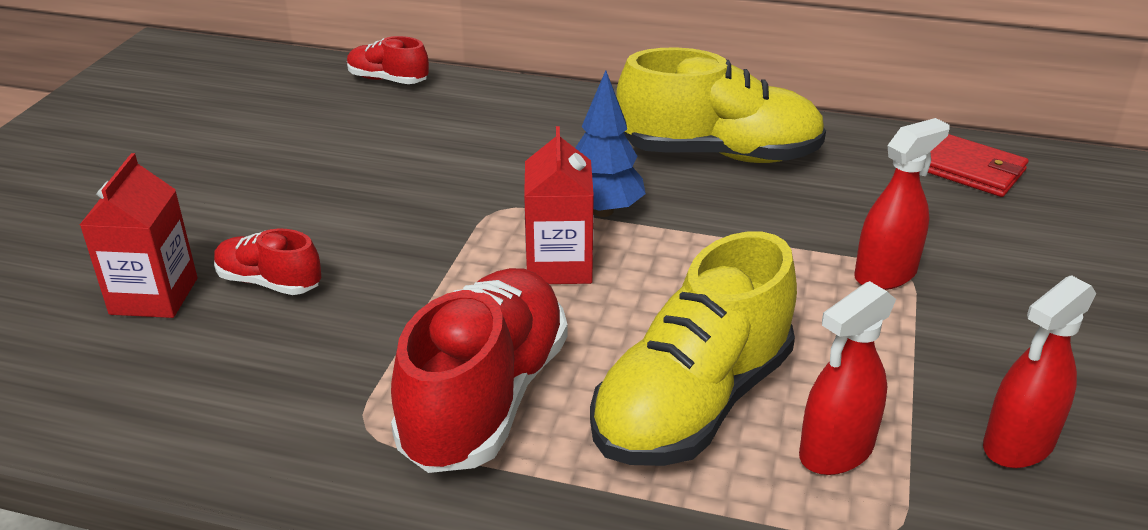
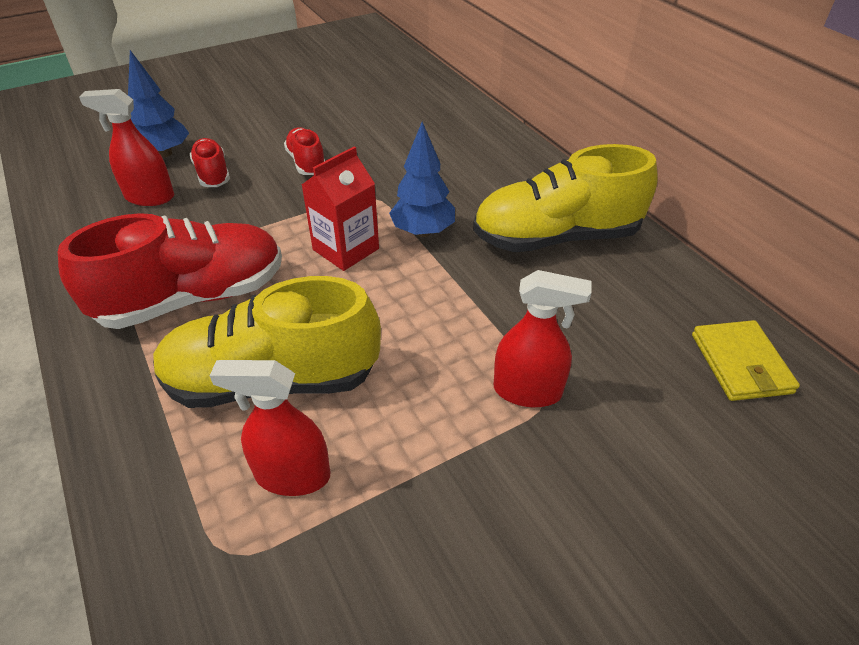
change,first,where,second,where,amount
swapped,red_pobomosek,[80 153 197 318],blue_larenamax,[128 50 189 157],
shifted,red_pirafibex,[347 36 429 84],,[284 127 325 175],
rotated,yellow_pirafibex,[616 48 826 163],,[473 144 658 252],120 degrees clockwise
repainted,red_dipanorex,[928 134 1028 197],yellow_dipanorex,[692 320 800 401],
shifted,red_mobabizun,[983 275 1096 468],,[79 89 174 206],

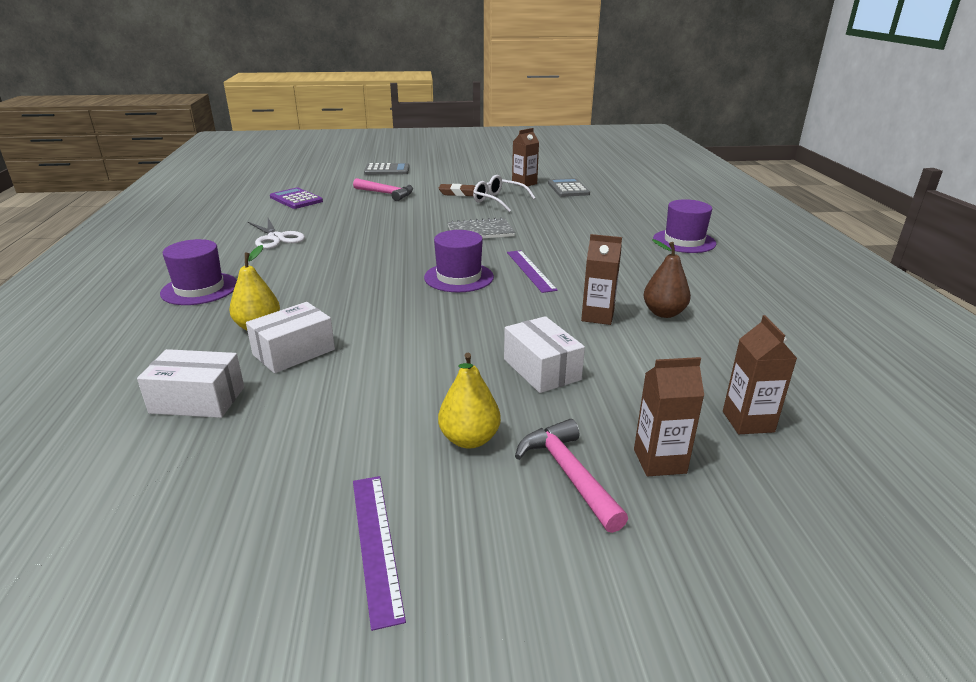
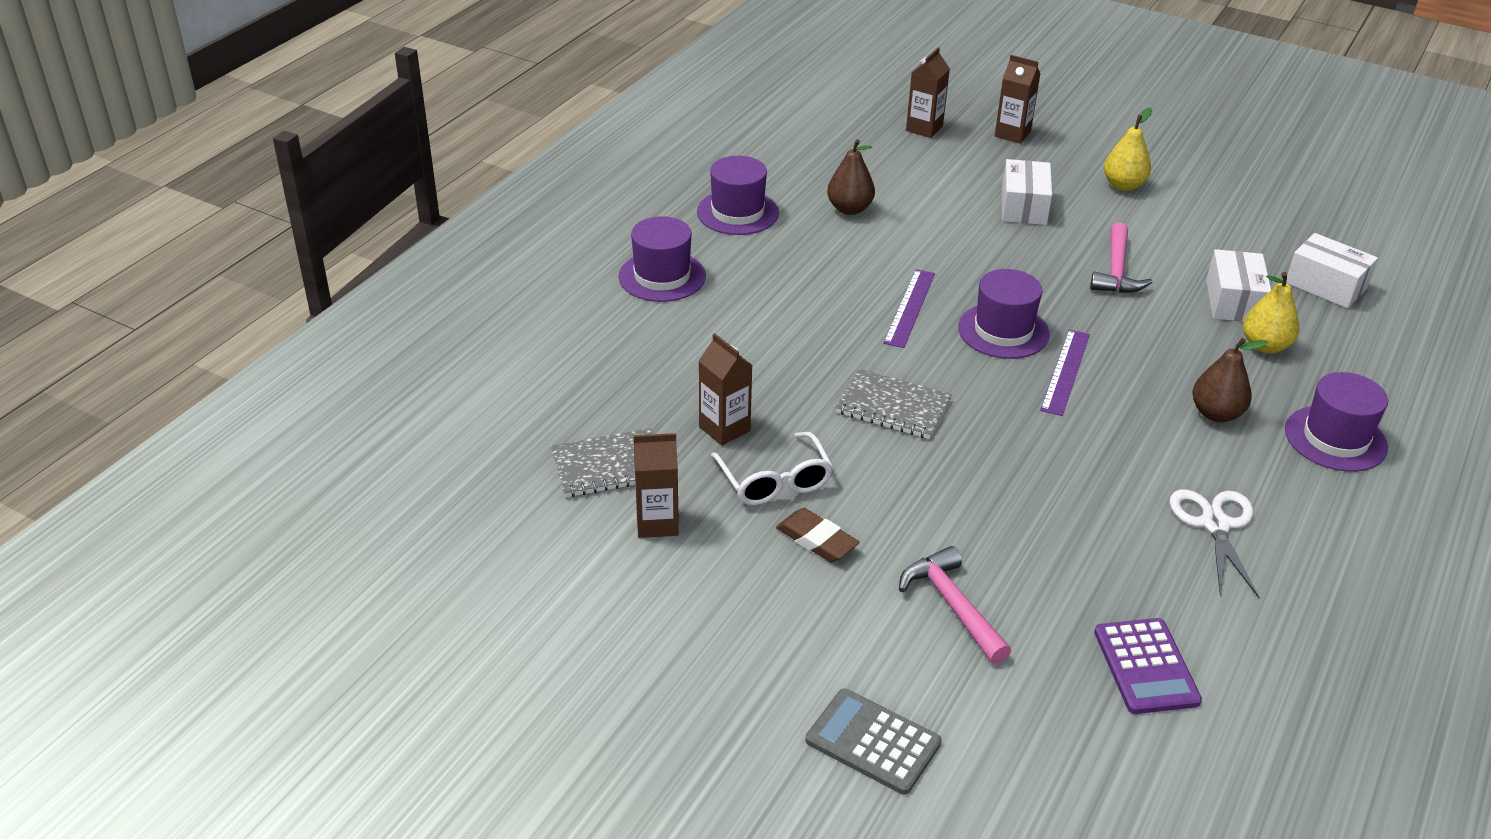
change,first,where,second,where,amount
rotated,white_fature,[246 302 335 373],,[1206 249 1271 322],75 degrees counterclockwise
shifted,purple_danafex,[353 476 406 631],,[1040 329 1090 416],
shifted,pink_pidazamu,[515 419 628 533],,[1090 223 1152 293],
swapped,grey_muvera,[548 178 590 197],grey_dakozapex,[550 428 653 497],
shifted,brown_pobomosek,[581 234 622 325],,[699 333 753 446],
new,,,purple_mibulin,[697 156 779 235],
new,,,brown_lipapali,[1192 338 1268 422],

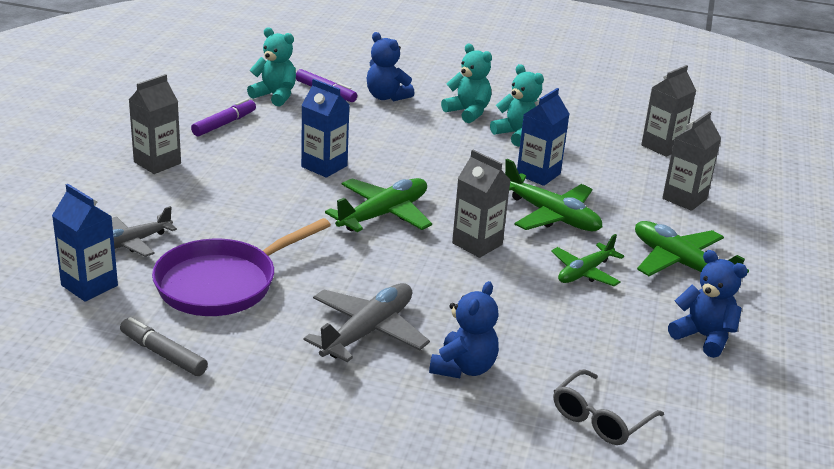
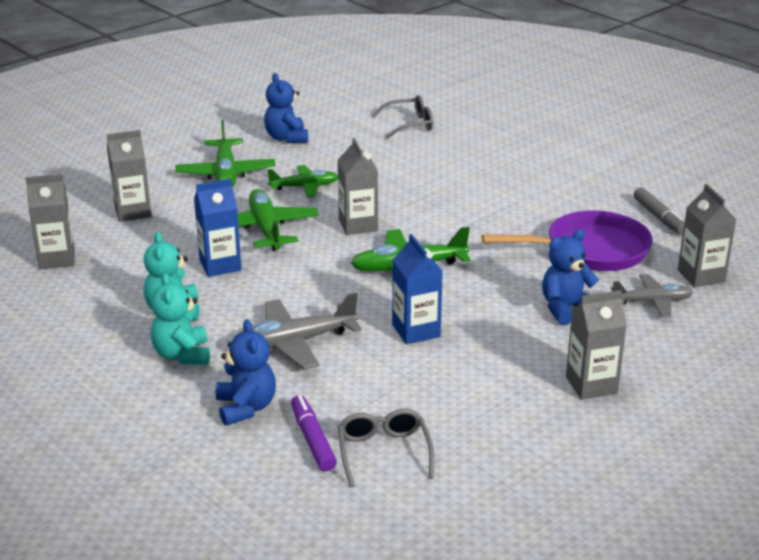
change,first,where,second,where,amount
repainted,blue_pobomosek,[52 184 118 302],grey_pobomosek,[678 184 737 287],
gone,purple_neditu,[191 98 256 137],,,
swapped,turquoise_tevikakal,[247 27 296 107],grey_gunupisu,[338 409 434 487],
shifted,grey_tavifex,[304 283 430 362],,[235 293 362 369],
shifted,blue_tevikakal,[429 281 499 378],,[542 229 599 325],

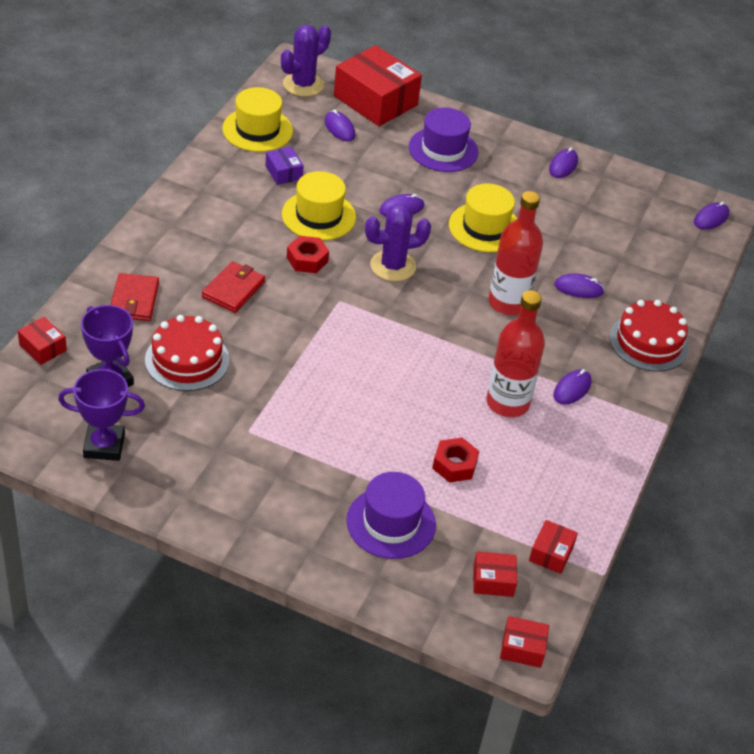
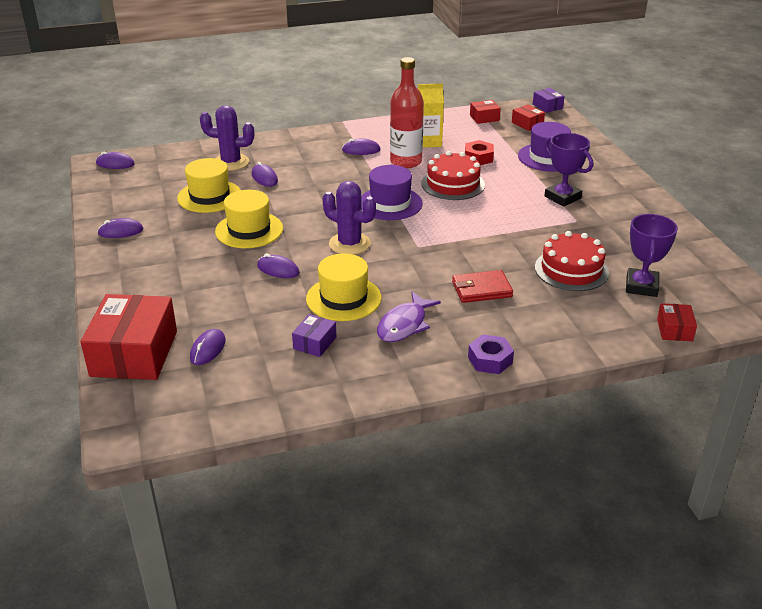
change,first,where,second,where,amount
shifted,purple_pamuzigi,[58 369 145 461],,[544 133 593 207],
gone,red_dipanorex,[111 273 159 321],,,
shifted,yellow_mibulin,[222 87 293 152],,[177 158 241 213],
shifted,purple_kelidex,[281 25 331 97],,[200 105 254 171],
gone,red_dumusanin,[287 236 329 273],,,
shifted,purple_mibulin,[409 107 479 172],,[361 165 423 220],
gone,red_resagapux,[488 191 543 315],,,
repainted,red_fature,[500 616 549 668],purple_fature,[533 88 565 113],
shifted,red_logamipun,[609 300 689 372],,[421 151 485 200],
new,,,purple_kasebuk,[377 292 441 342],
new,,,yellow_pobomosek,[418 84 444 148],
new,,,purple_dumusanin,[468 334 514 374],

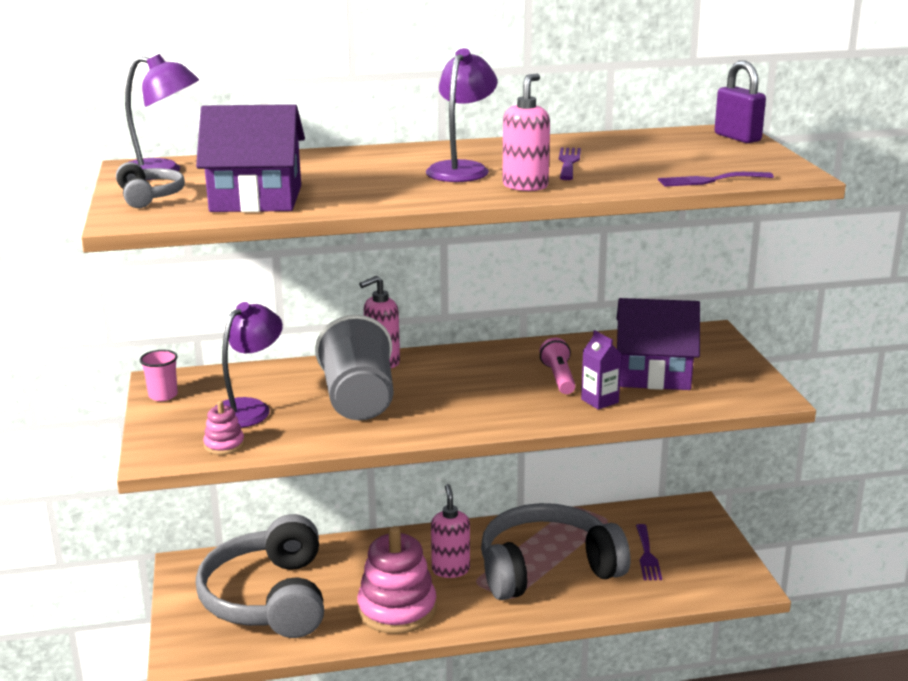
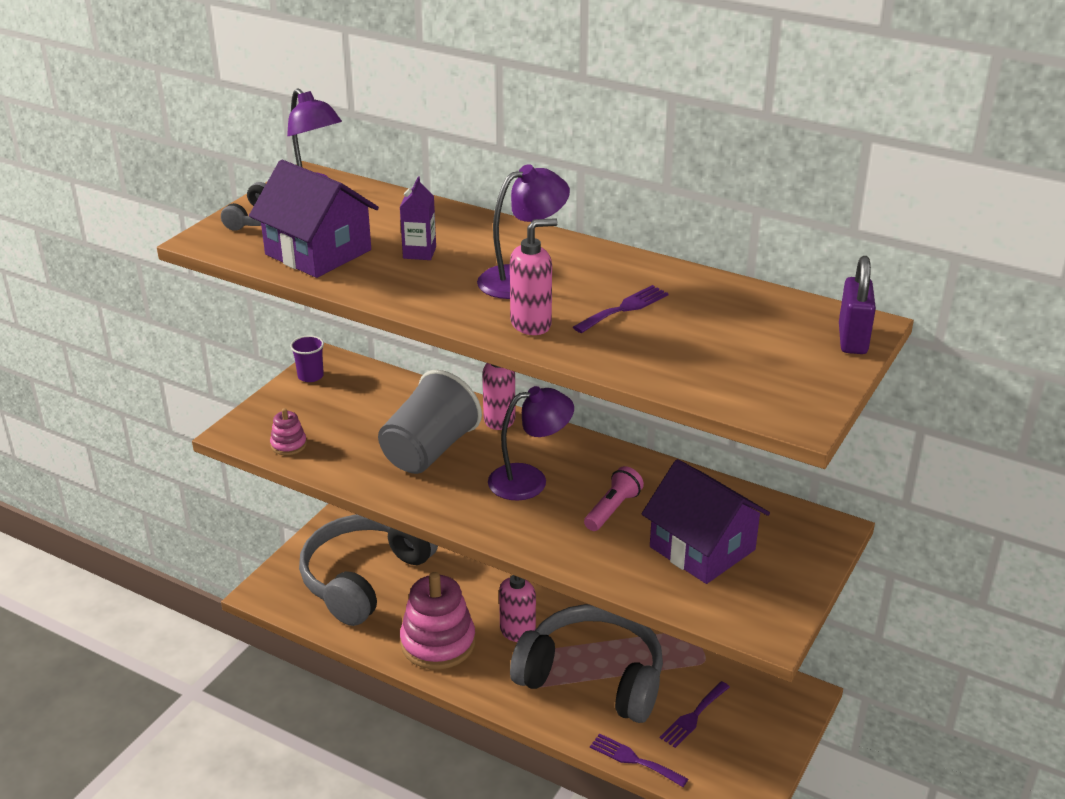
change,first,where,second,where,amount
repainted,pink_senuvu,[140 350 178 401],purple_senuvu,[290 335 324 382],
shifted,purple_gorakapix,[215 302 283 428],,[488 386 574 501],
shifted,purple_pobomosek,[581 330 621 410],,[400 177 436 260],
shifted,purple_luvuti,[658 172 774 187],,[590 733 688 787],

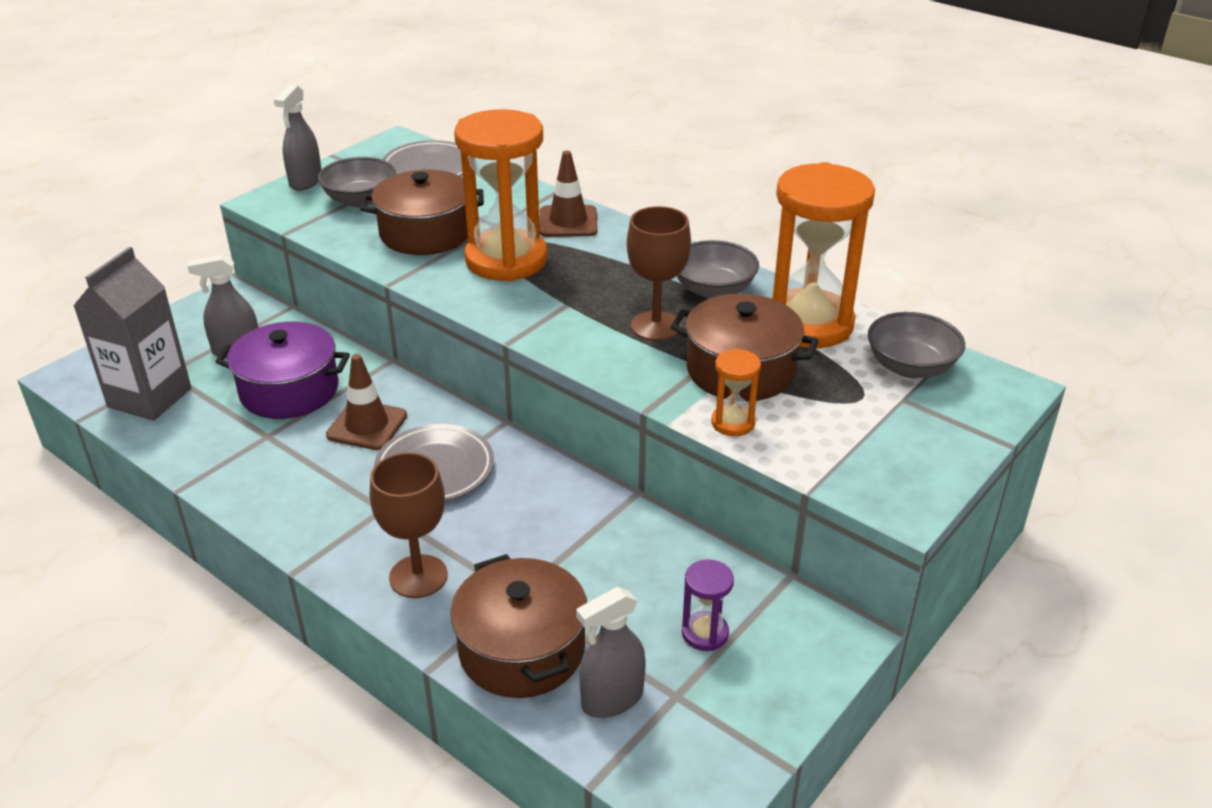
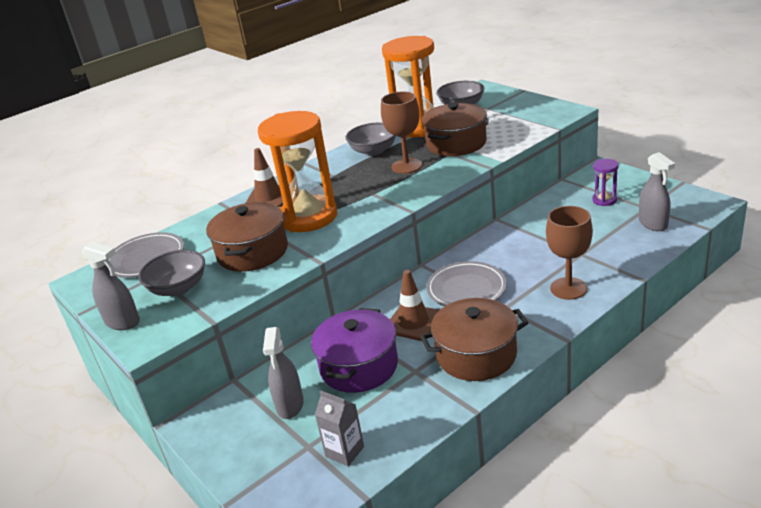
change,first,where,second,where,amount
scaled,grey_pobomosek,[73 247 191 421],,[315 391 364 466],x0.54
shifted,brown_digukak,[450 554 587 698],,[420 298 529 381],
gone,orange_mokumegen,[711 348 761 436],,,

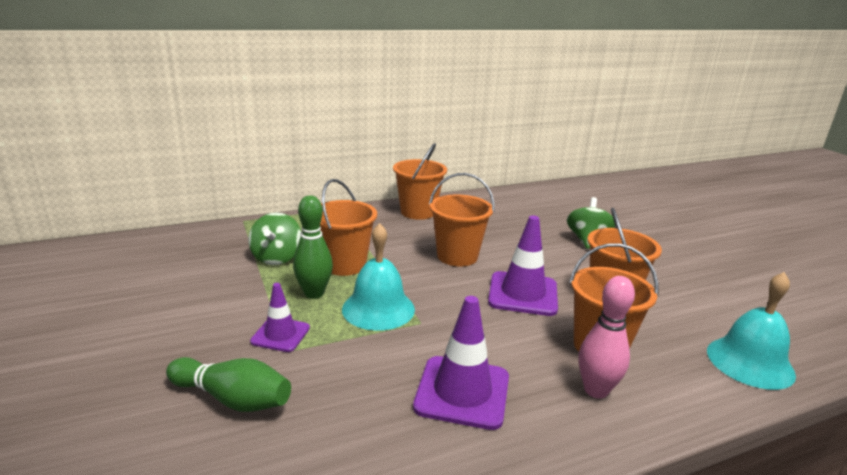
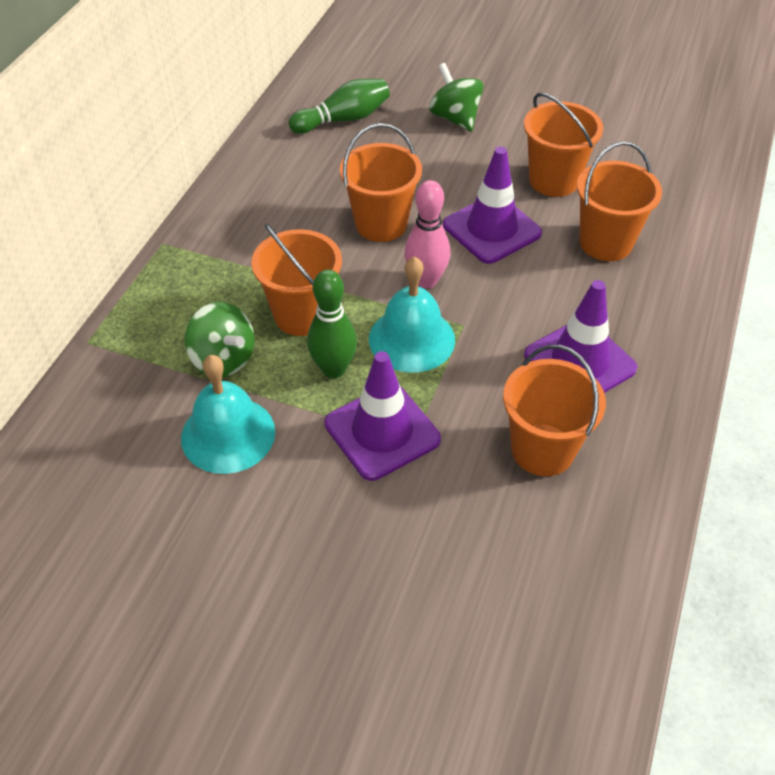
change,first,where,second,where,amount
shifted,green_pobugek,[166 357 291 412],,[289 79 390 134],
scaled,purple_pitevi,[250 283 310 352],,[325 351 441 481],x1.66
shifted,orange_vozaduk,[393 143 447 220],,[503 345 606 476],
shifted,pink_pobugek,[578 276 635 399],,[405 180 450 288],
shifted,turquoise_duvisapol,[707 272 796 390],,[181 355 275 474],

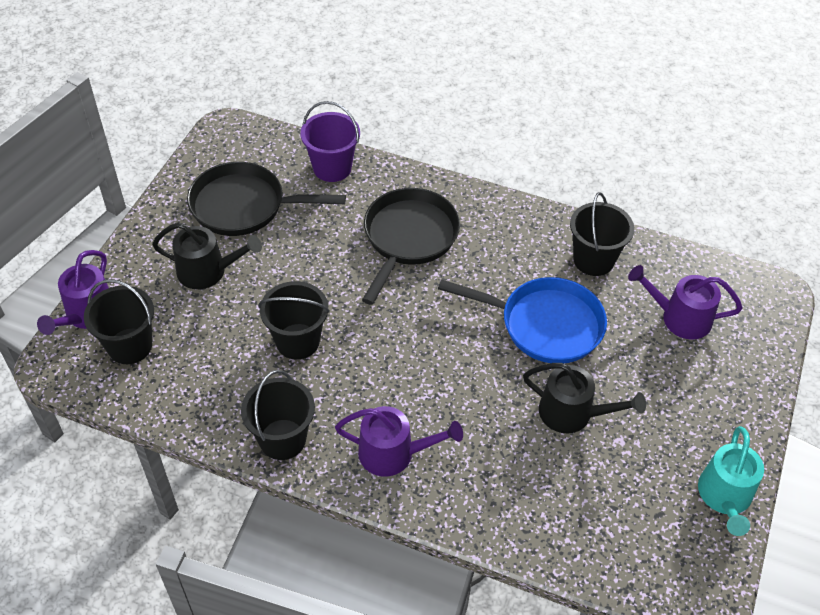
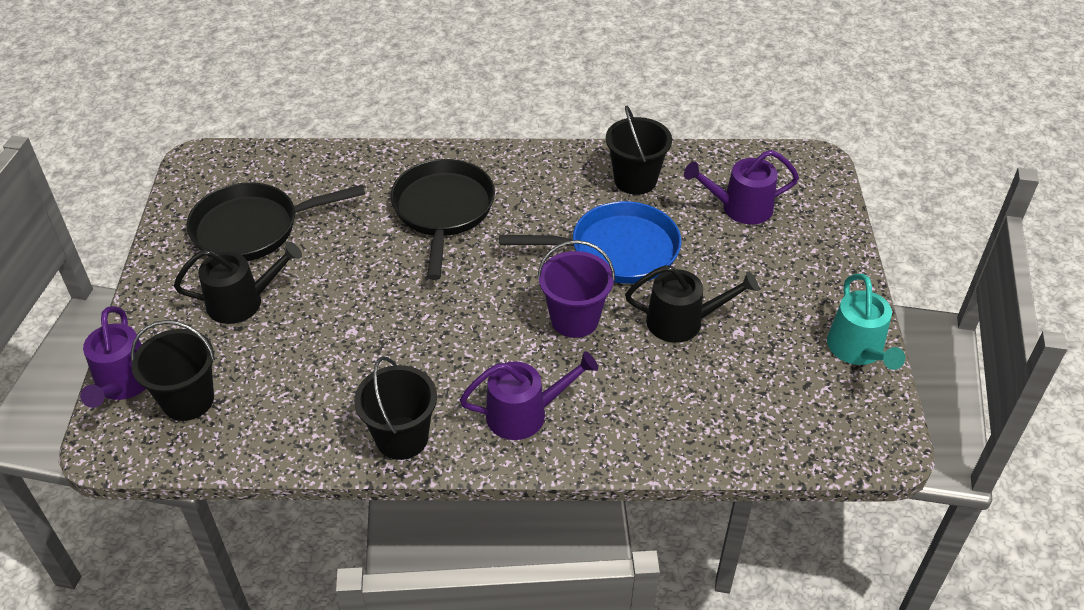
change,first,where,second,where,amount
gone,black_vozaduk,[259 281 330 360],,,
shifted,purple_vozaduk,[300 101 360 182],,[537 240 615 338],

